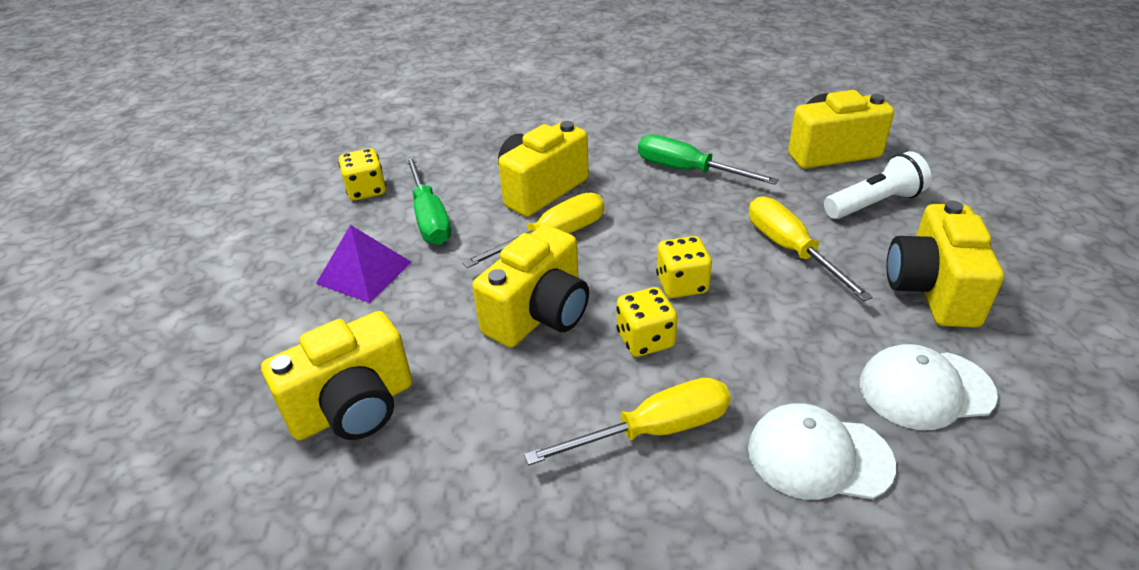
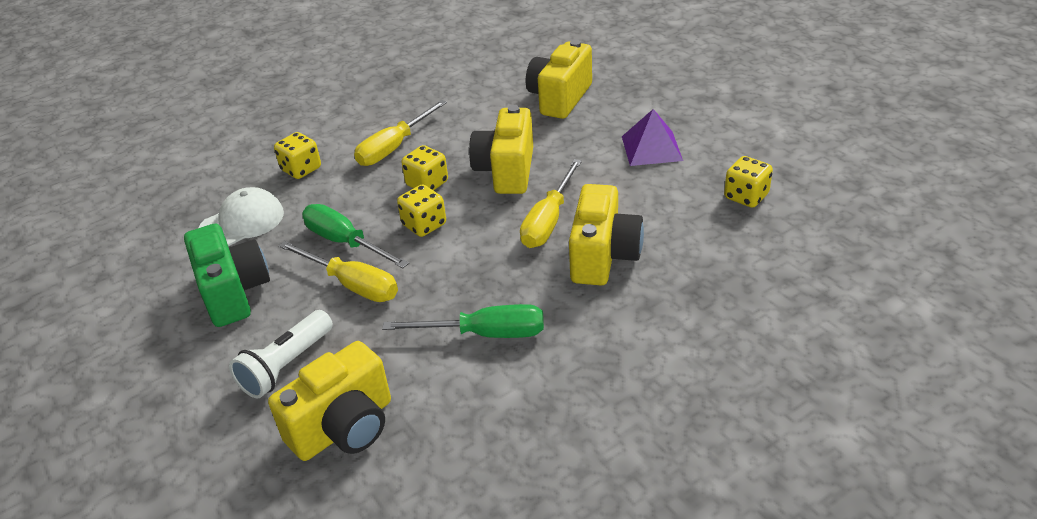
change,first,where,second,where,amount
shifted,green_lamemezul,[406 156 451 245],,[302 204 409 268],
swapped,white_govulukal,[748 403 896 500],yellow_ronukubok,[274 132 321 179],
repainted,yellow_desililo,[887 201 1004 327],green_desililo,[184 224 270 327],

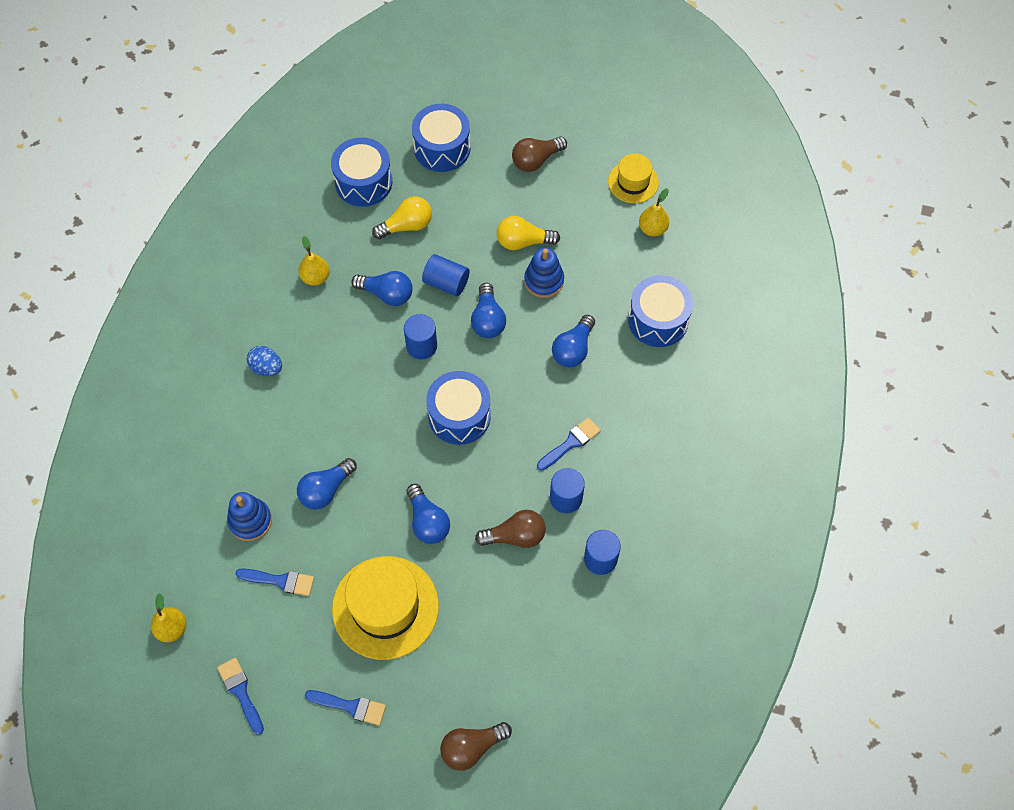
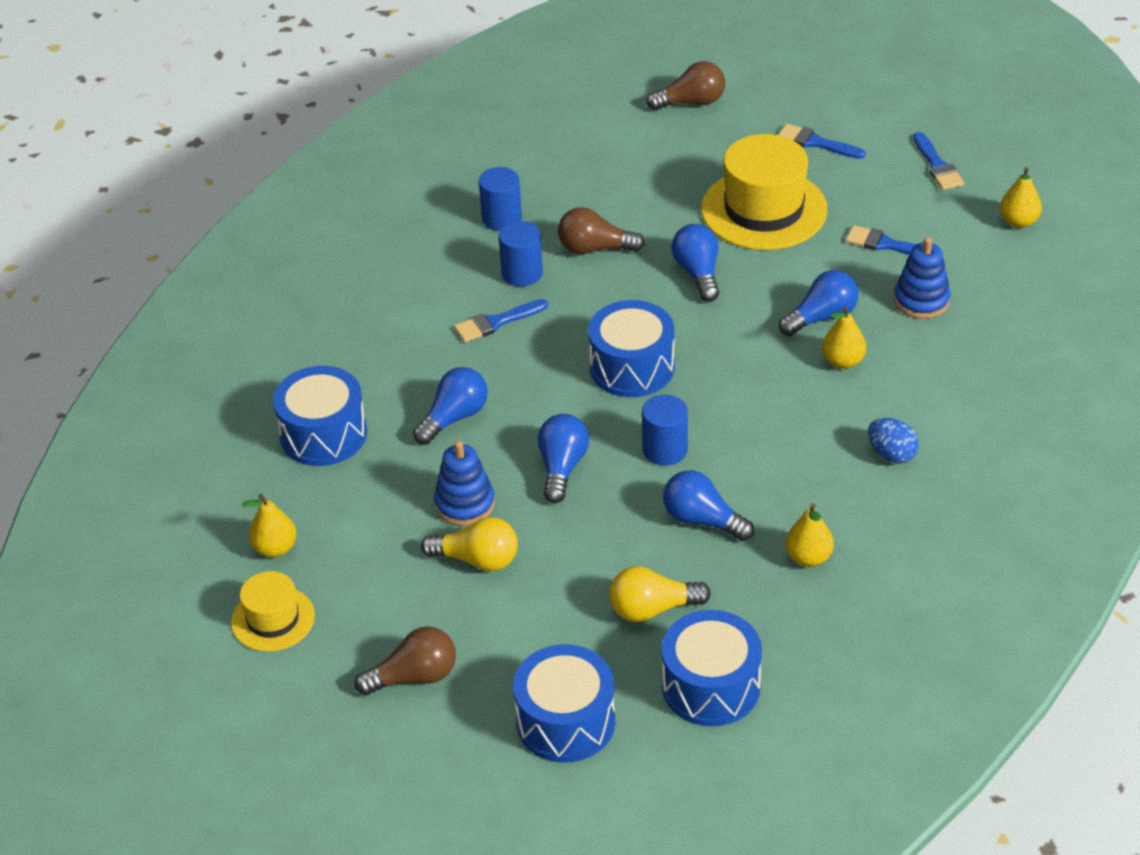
change,first,where,second,where,amount
gone,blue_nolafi,[422 254 470 296],,,
new,,,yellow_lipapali,[822 306 866 369],

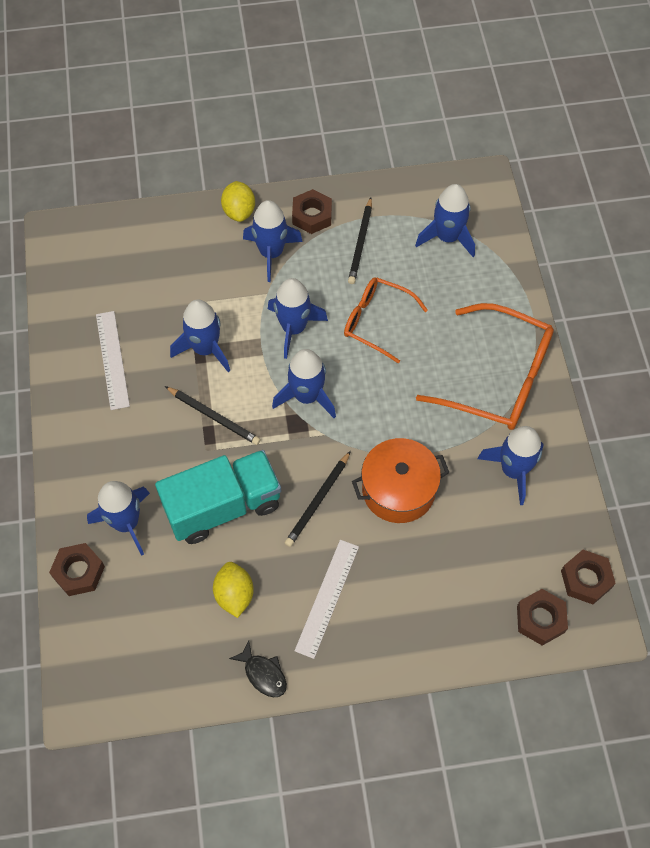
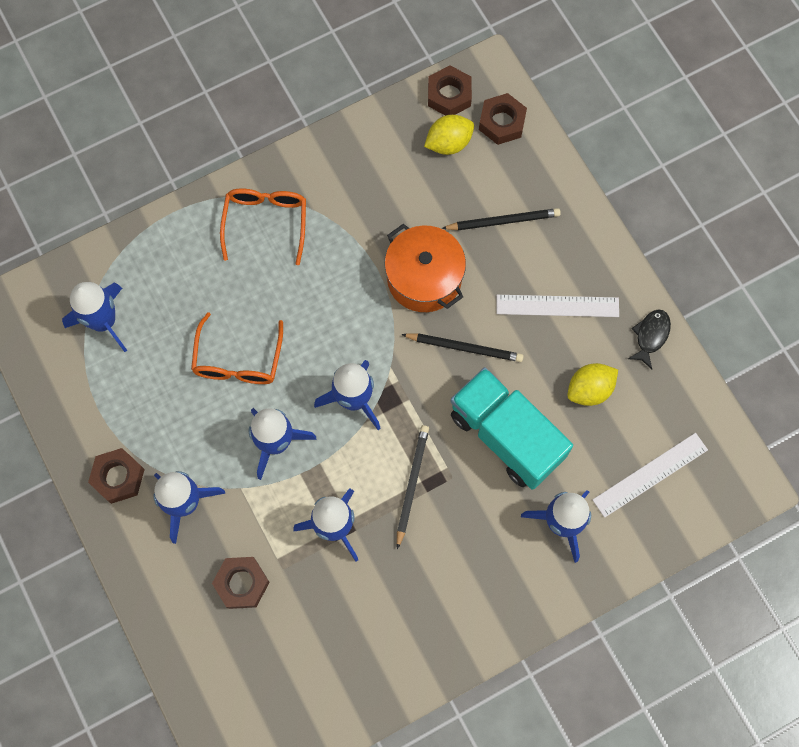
change,first,where,second,where,amount
shifted,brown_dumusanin,[49 543 105 596],,[212 557 270 609],
shifted,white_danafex,[96 311 130 410],,[593 433 708 518],
shifted,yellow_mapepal,[221 181 255 222],,[424 115 474 155],
shifted,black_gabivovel,[348 197 372 284],,[441 208 561 230],
scaled,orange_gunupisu,[416 303 554 430],,[220 189 306 265],x0.62
gone,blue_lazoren,[478 426 544 505],,,

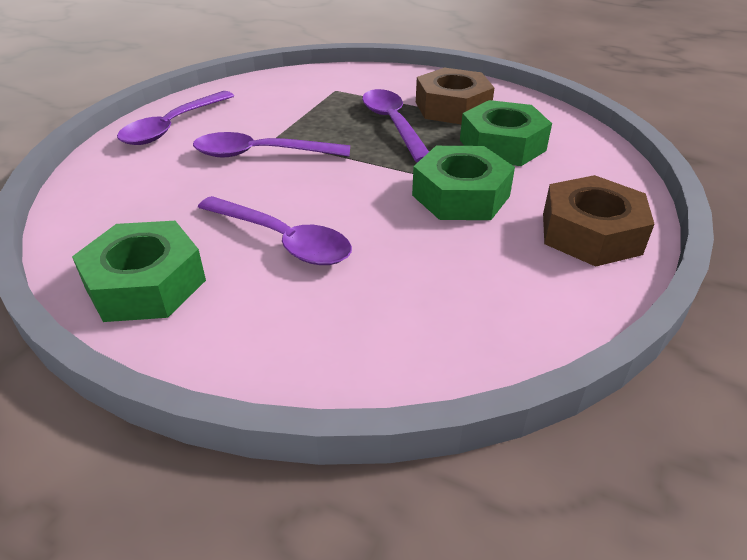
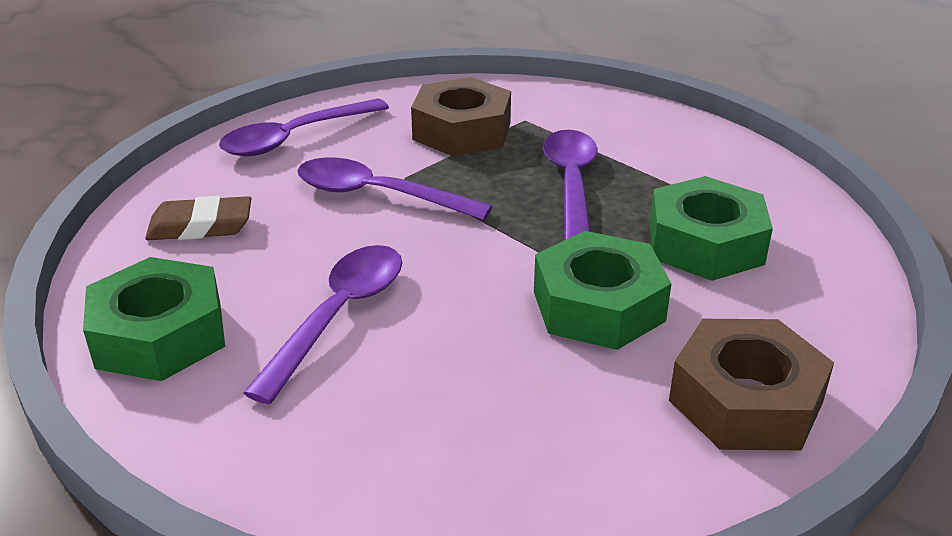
change,first,where,second,where,amount
rotated,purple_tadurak,[198 196 352 265],,[243 245 402 404],120 degrees counterclockwise
shifted,brown_dumusanin,[416 68 494 124],,[411 77 511 156],
new,,,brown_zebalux,[145 196 251 240],

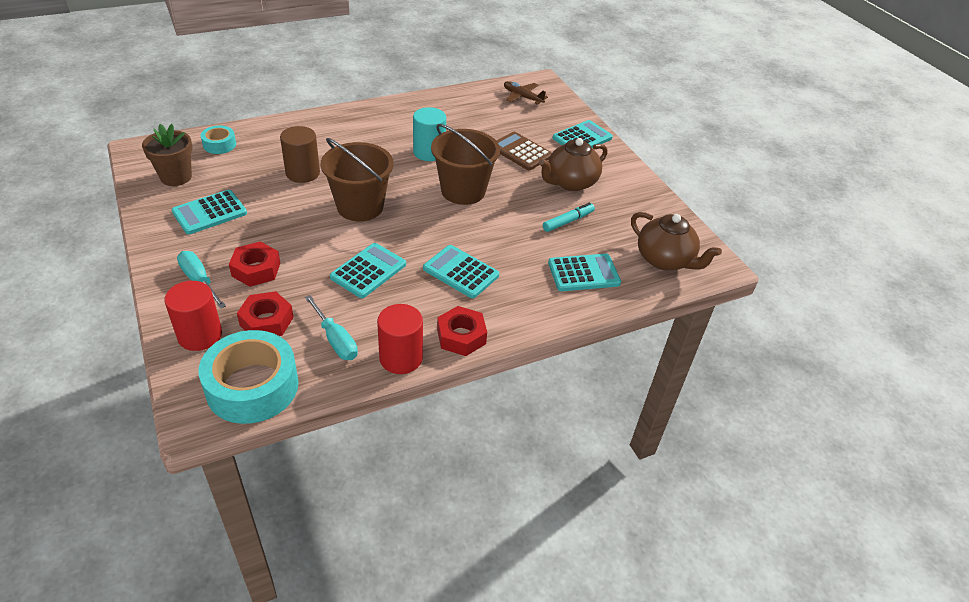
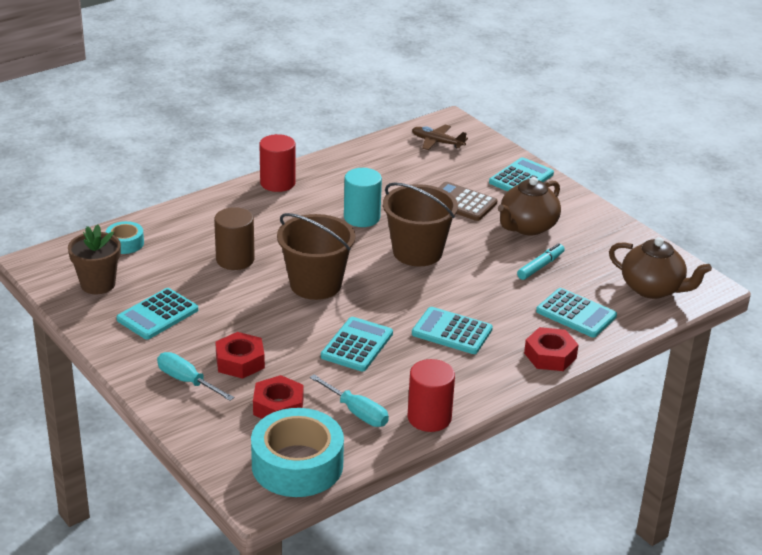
change,first,where,second,where,amount
shifted,red_nolafi,[164 281 222 351],,[260 134 296 192],
shifted,red_dumusanin,[437 306 487 356],,[524 327 579 371],
rotated,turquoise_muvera,[548 254 621 291],,[536 288 617 337],60 degrees clockwise

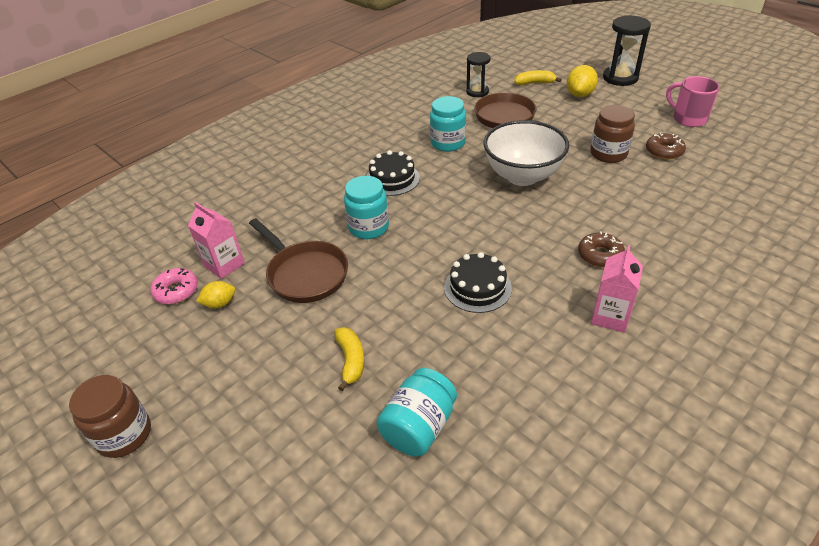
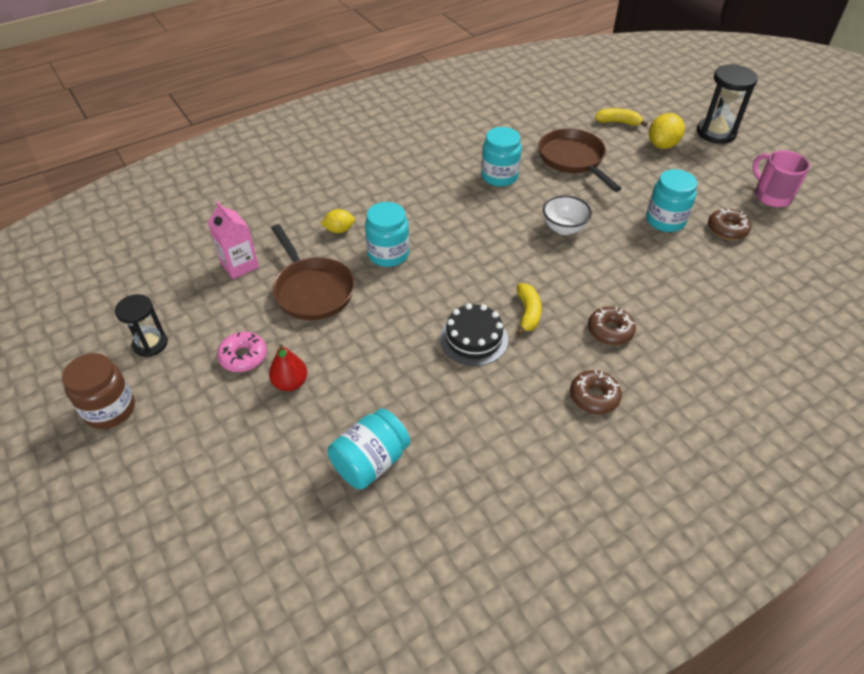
change,first,where,second,where,amount
shifted,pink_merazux,[150 268 198 304],,[217 332 267 372],
shifted,yellow_mapepal,[196 281 235 308],,[320 209 355 233],
shifted,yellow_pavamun,[334 327 364 391],,[516 283 541 335],
gone,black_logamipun,[367 150 420 196],,,
shifted,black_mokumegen,[466 52 491 97],,[115 294 168 357],
scaled,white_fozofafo,[483 120 569 186],,[543 195 592 235],x0.55
repainted,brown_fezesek,[590 105 635 163],turquoise_fezesek,[646 169 697 232],
swapped,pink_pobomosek,[591 245 643 333],brown_merazux,[570 370 622 414],
new,,,red_lipapali,[269 344 307 391],

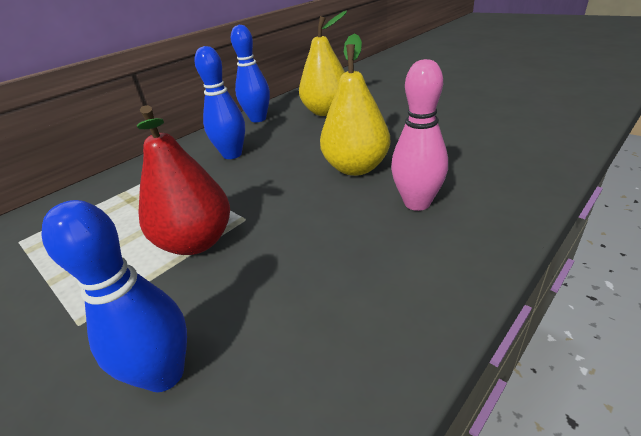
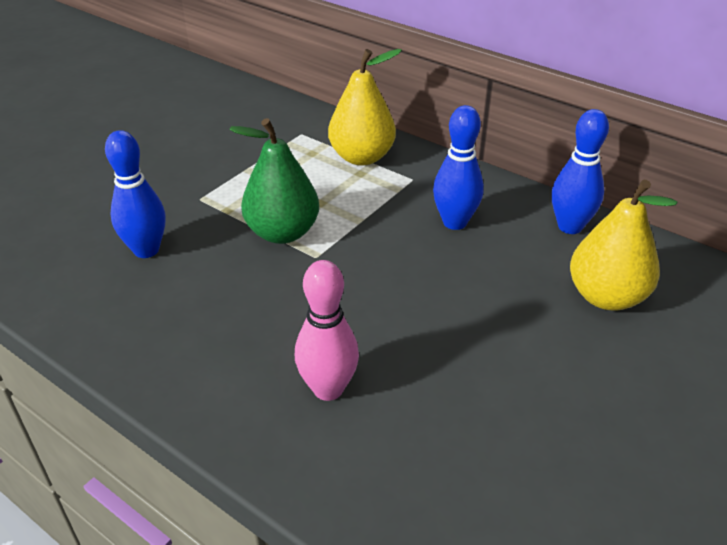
change,first,where,second,where,amount
repainted,red_lipapali,[137 105 230 255],green_lipapali,[229 118 319 244],
shifted,yellow_lipapali,[320 34 390 176],,[328 49 402 166],

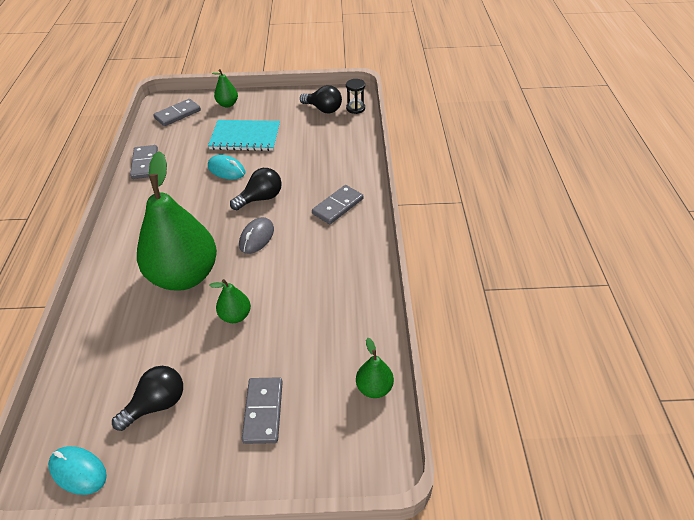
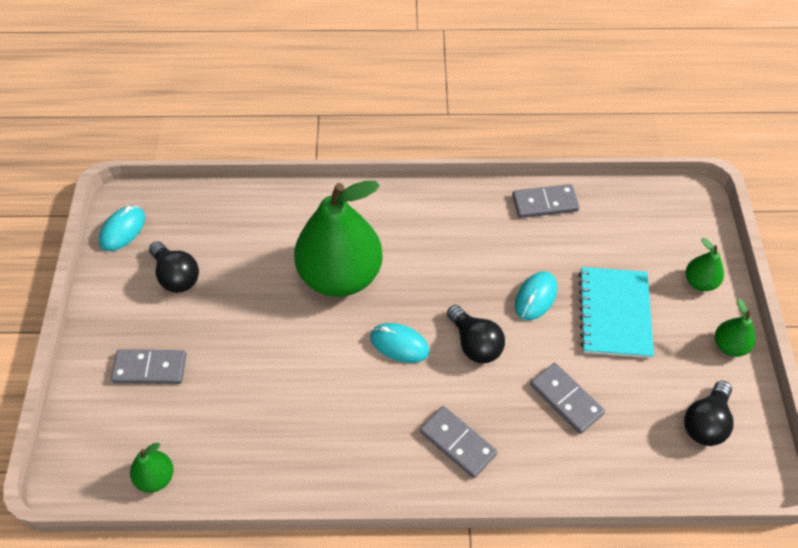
change,first,where,second,where,amount
shifted,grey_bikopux,[153 99 201 126],,[530 363 605 434],
shifted,green_lipapali,[209 279 251 323],,[715 299 755 357],
repainted,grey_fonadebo,[239 217 274 254],turquoise_fonadebo,[370 323 429 363],
gone,black_mokumegen,[346 79 365 114],,,

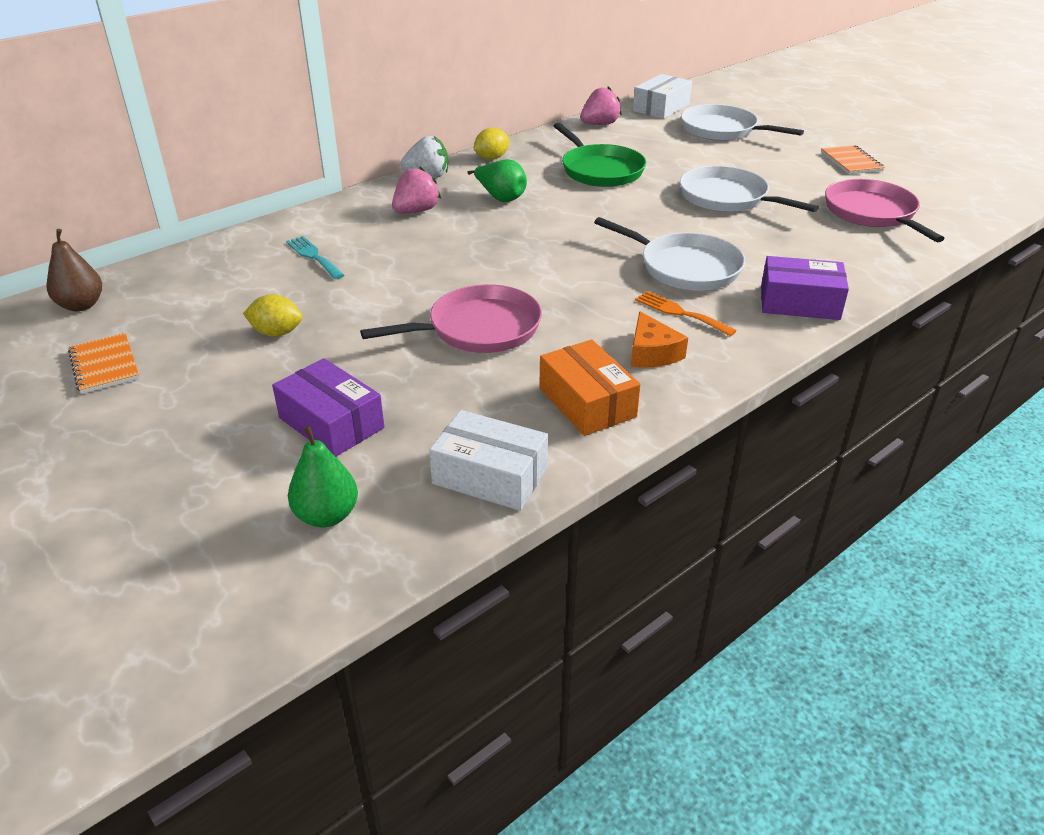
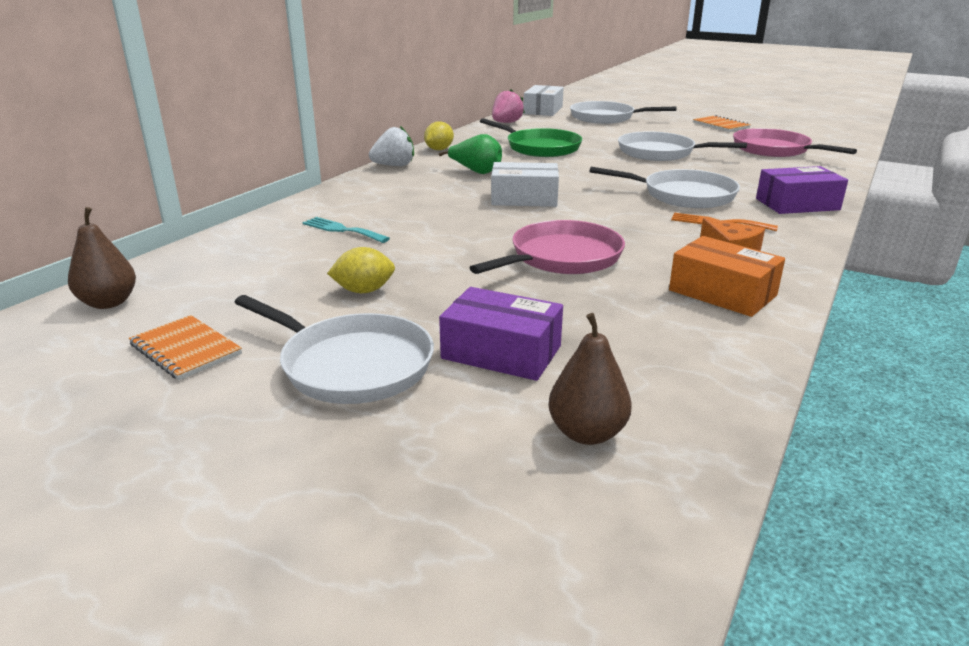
change,first,where,second,where,amount
repainted,green_lipapali,[288 426 358 527],brown_lipapali,[548 313 632 445],
gone,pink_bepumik,[392 167 441 213],,,
shifted,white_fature,[429 410 548 511],,[491 162 559 207],
new,,,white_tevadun,[234 295 434 404],

